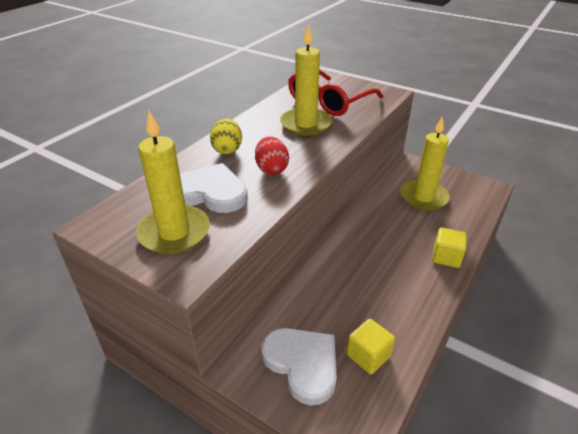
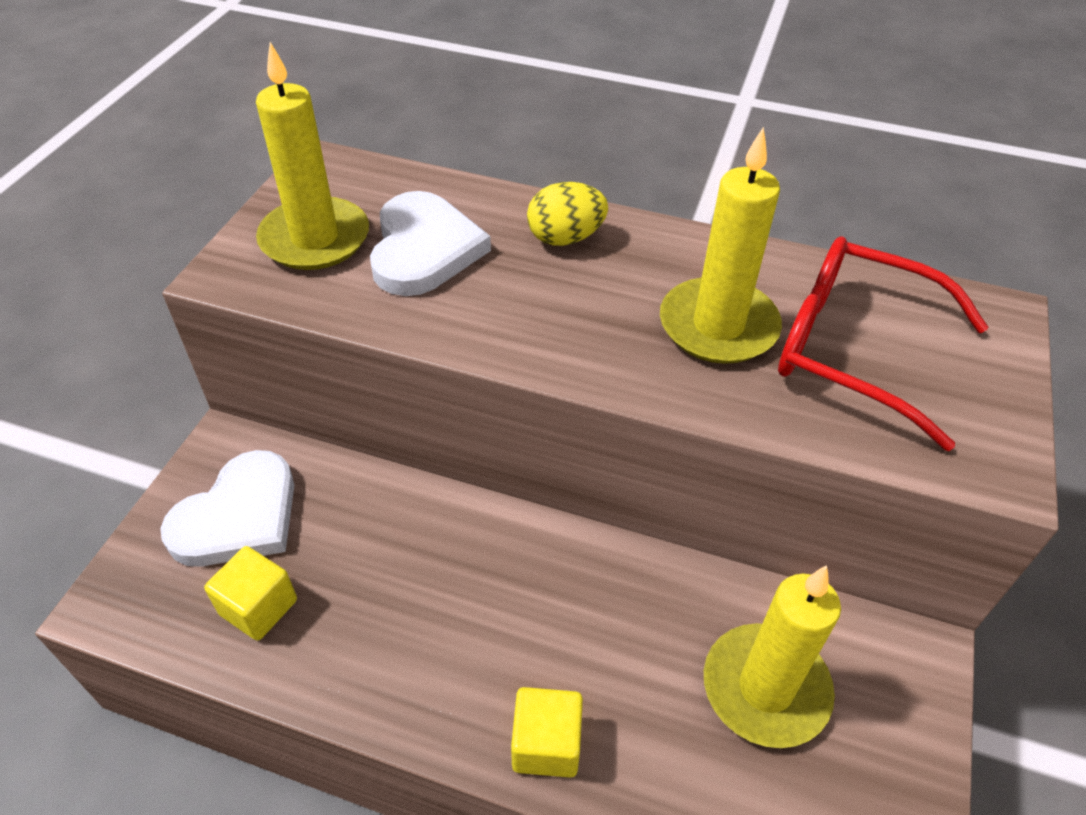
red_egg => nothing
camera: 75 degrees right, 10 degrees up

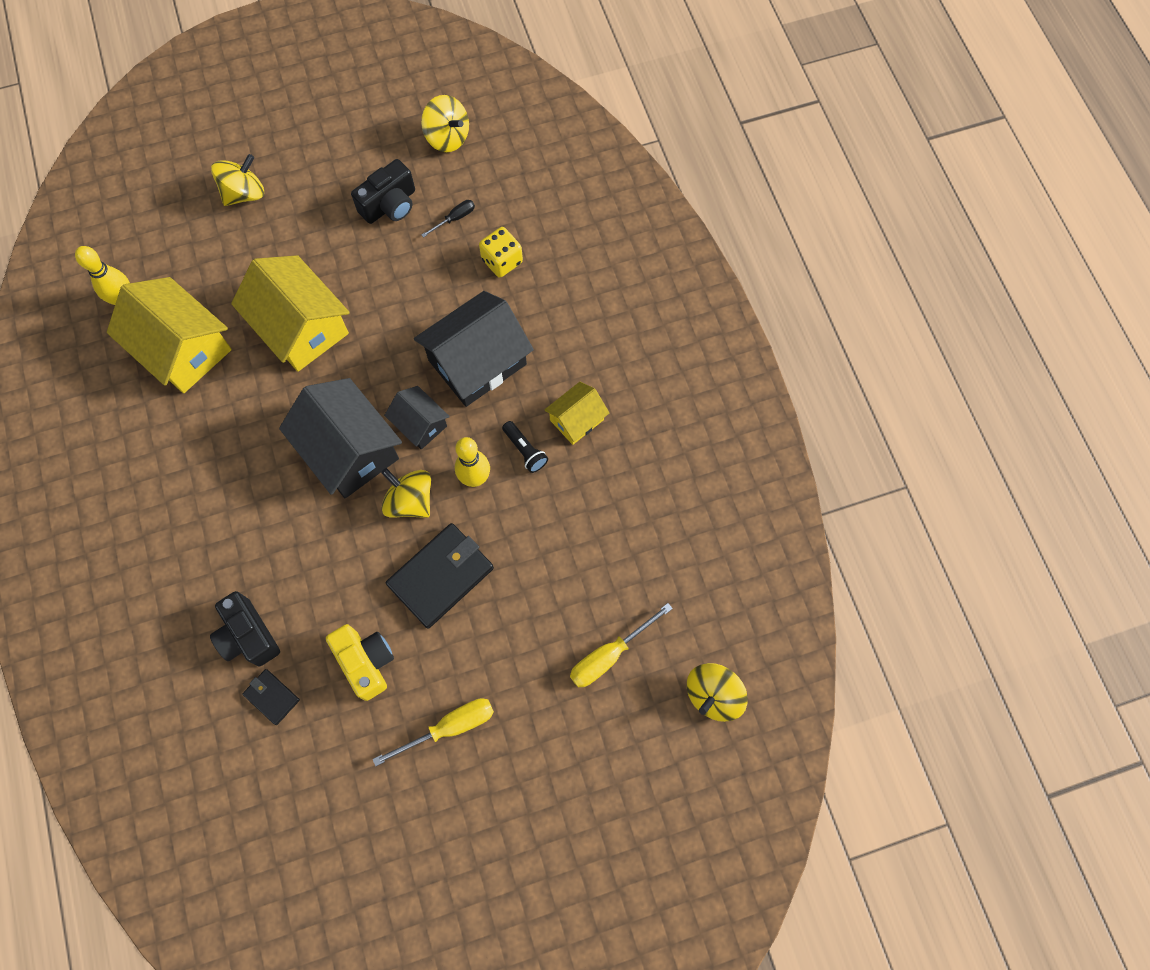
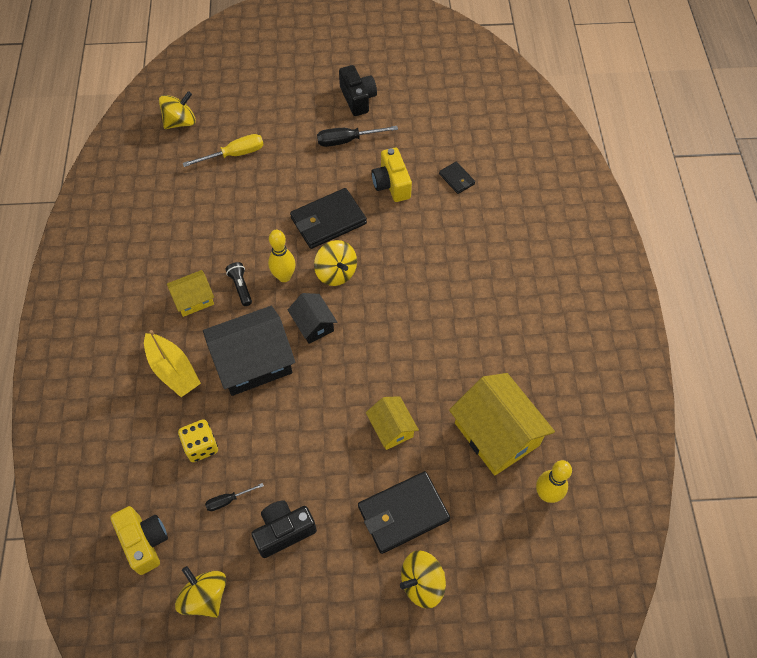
black_camera (no. 1 from left in the first image) => black_camera (no. 2 from left), shifted
yellow_house (no. 2 from left), x0.54
black_house (no. 1 from left) => nothing
yellow_screwdriver (no. 1 from left) => black_screwdriver (no. 2 from left)
nothing => yellow_camera (no. 1 from left)
nothing => yellow_boat
nothing => black_wallet (no. 2 from left)
camera: 165 degrees left, 10 degrees down

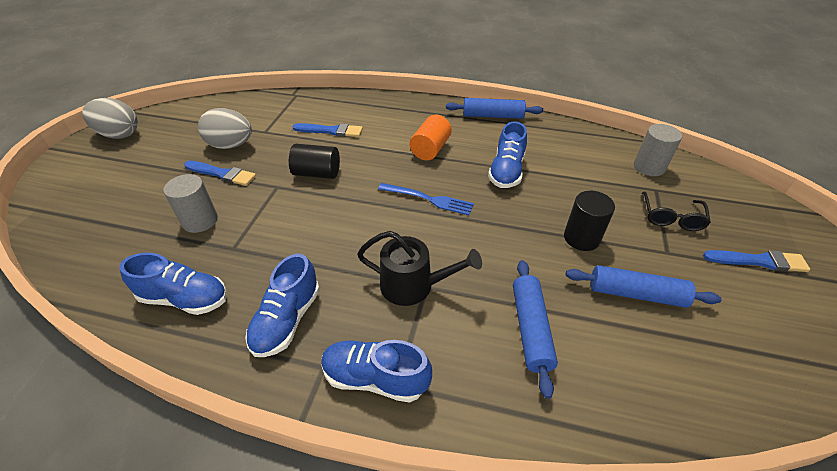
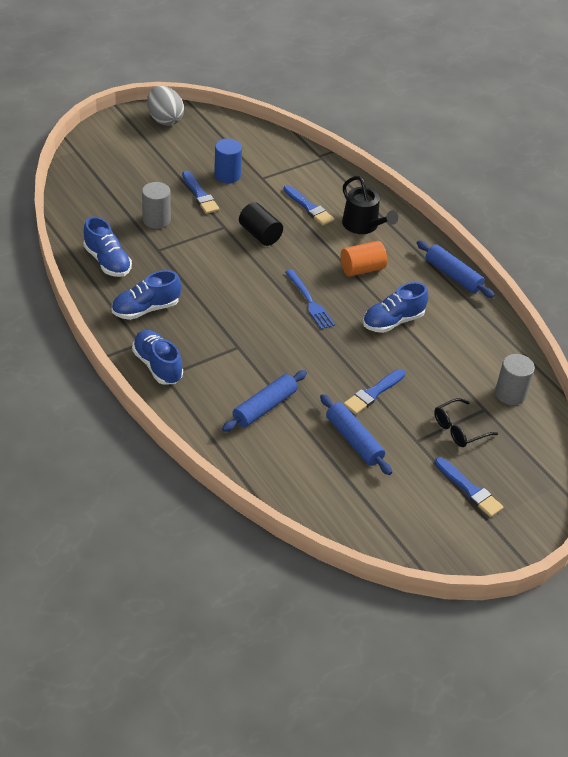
grey_egg (no. 2 from left) => blue_cylinder
black_watering_can, shifted
black_cylinder (no. 2 from left) => blue_brush (no. 3 from left)
camera: 40 degrees right, 0 degrees up

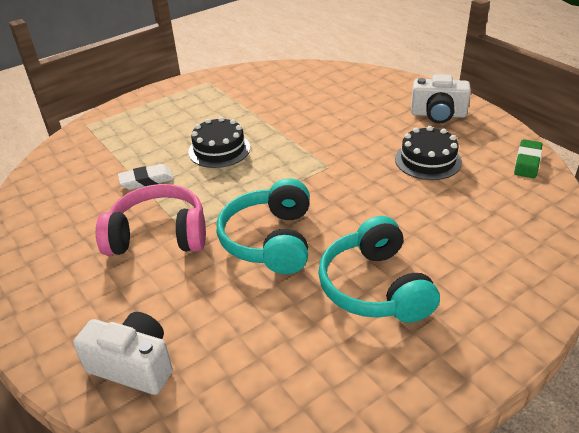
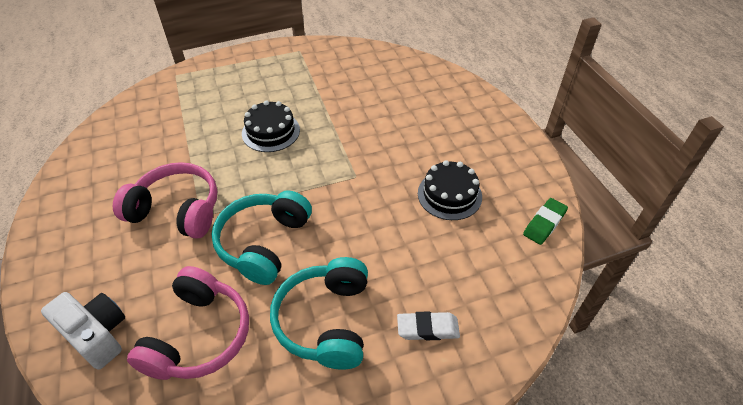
white_eraser, shifted
white_camera (no. 2 from left) => nothing
nothing => pink_headphones (no. 2 from left)
camera: 15 degrees right, 10 degrees up

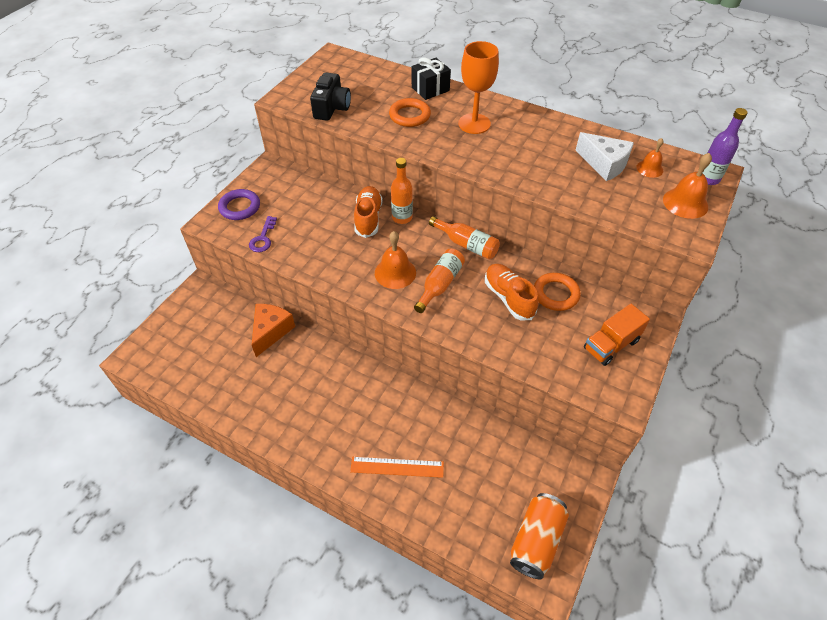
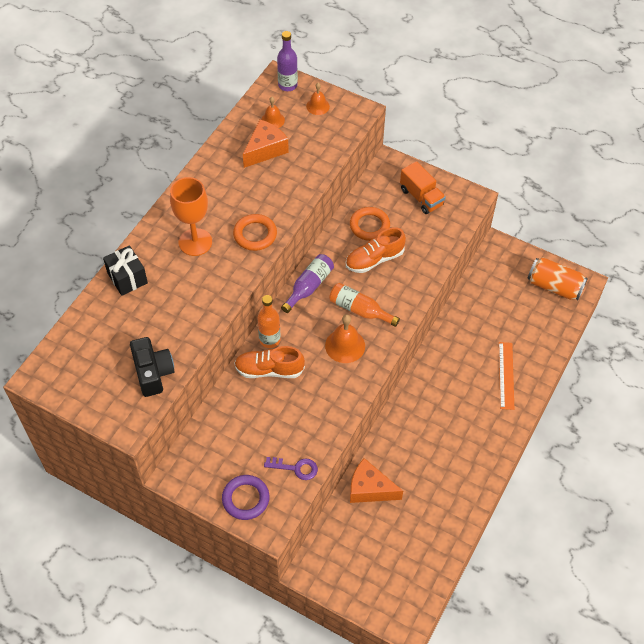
black_camera, 60 degrees clockwise
orange_ring (no. 1 from left), shifted
orange_bottle (no. 3 from left) => purple_bottle (no. 2 from left)
white_cheese => orange_cheese (no. 1 from left)
orange_bell (no. 3 from left in the first image) => orange_bell (no. 2 from left), x0.63
camera: 90 degrees left, 5 degrees up

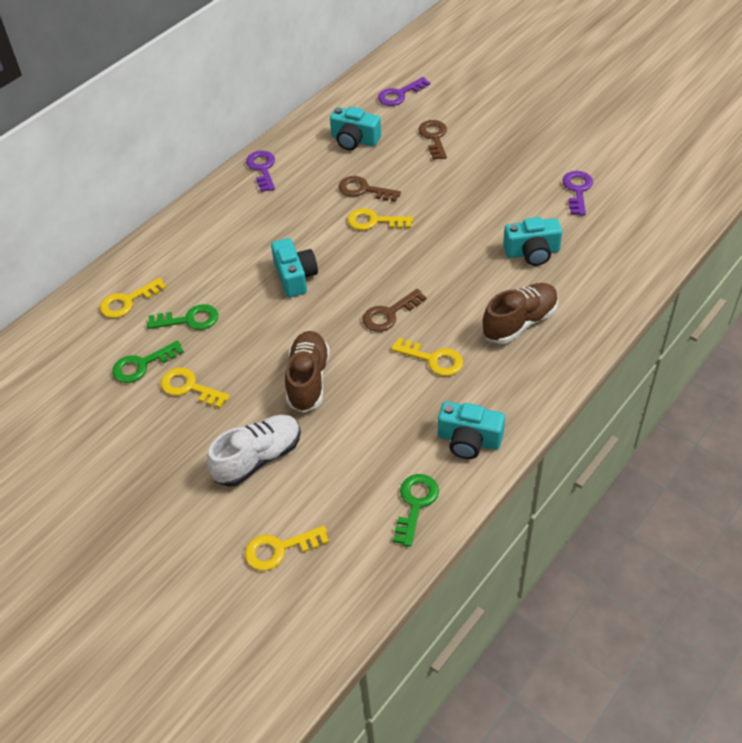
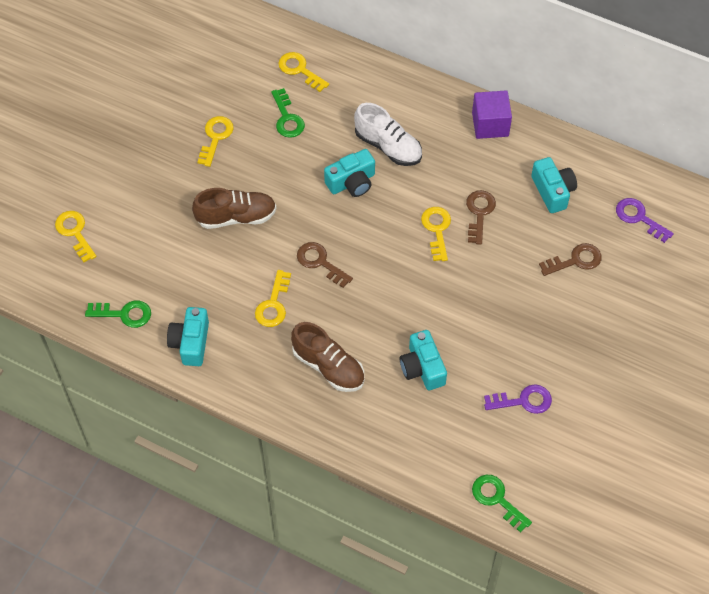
green_key (no. 1 from left in the first image) => green_key (no. 3 from left), shifted
white_shoe, shifted
purple_key (no. 1 from left) => purple_cube
turquoise_camera (no. 2 from left in the first image) => turquoise_camera (no. 4 from left), 150 degrees clockwise
camera: 75 degrees right, 10 degrees up

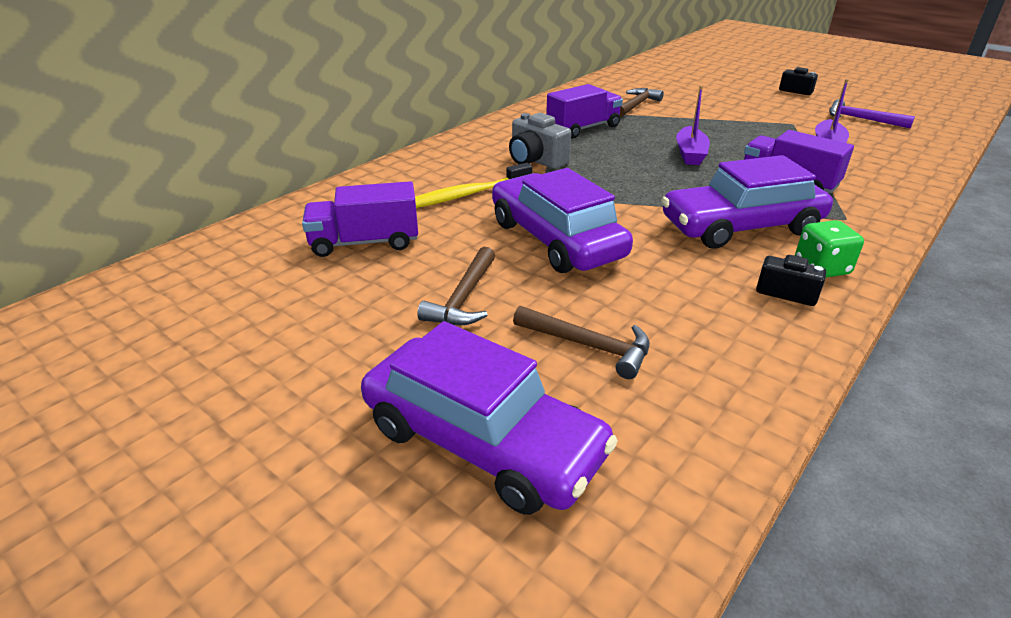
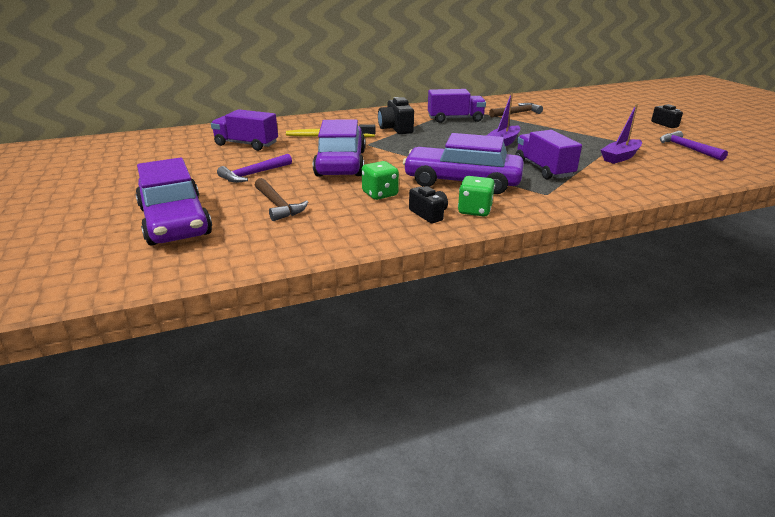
brown_hammer (no. 1 from left) => purple_hammer (no. 1 from left)
grey_camera => black_camera (no. 1 from left)
nothing => green_dice (no. 1 from left)
camera: 30 degrees right, 5 degrees down

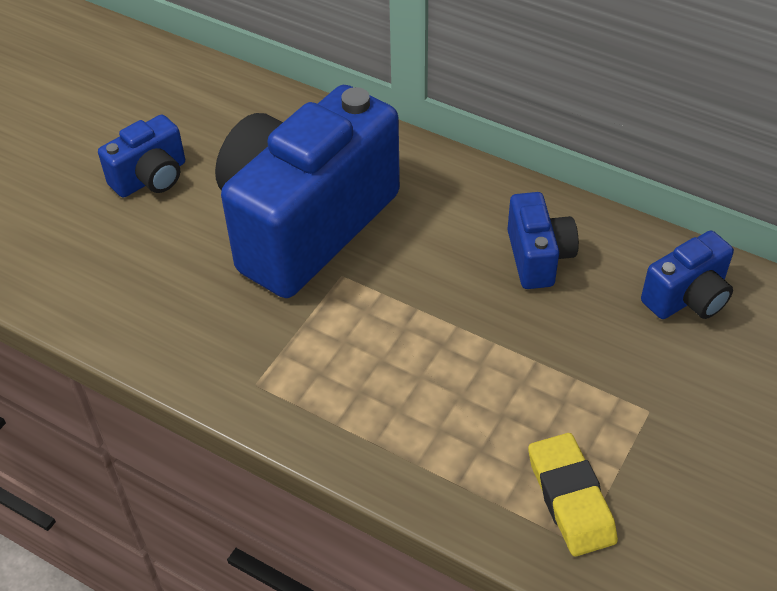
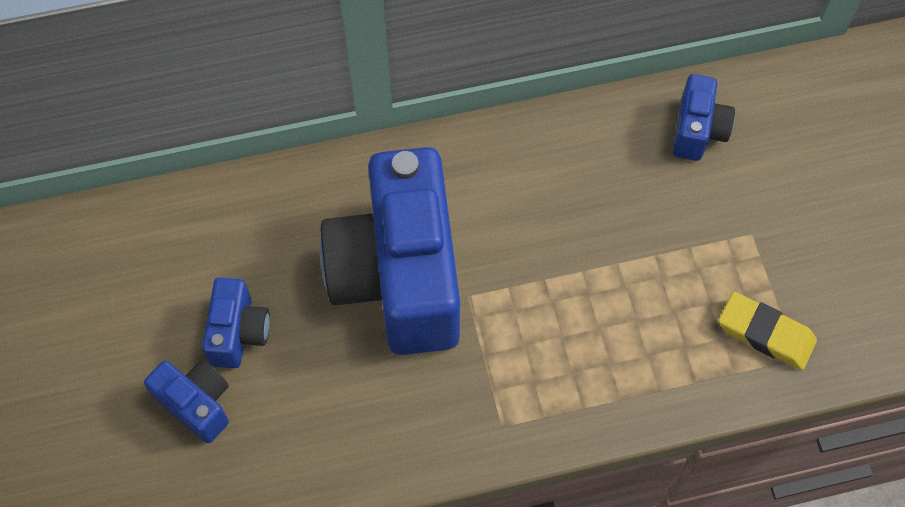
blue_camera (no. 3 from left in the first image) => blue_camera (no. 1 from left), shifted
camera: 45 degrees left, 15 degrees up

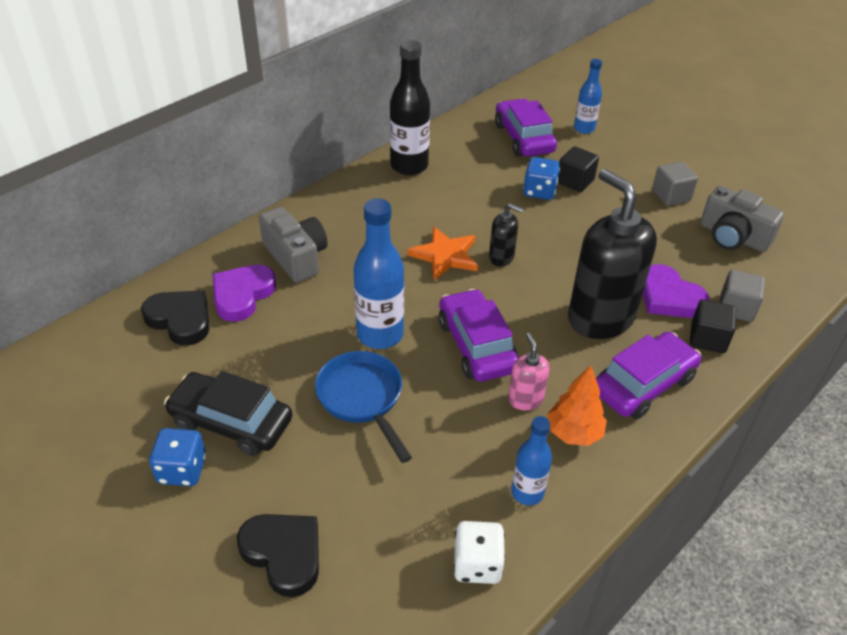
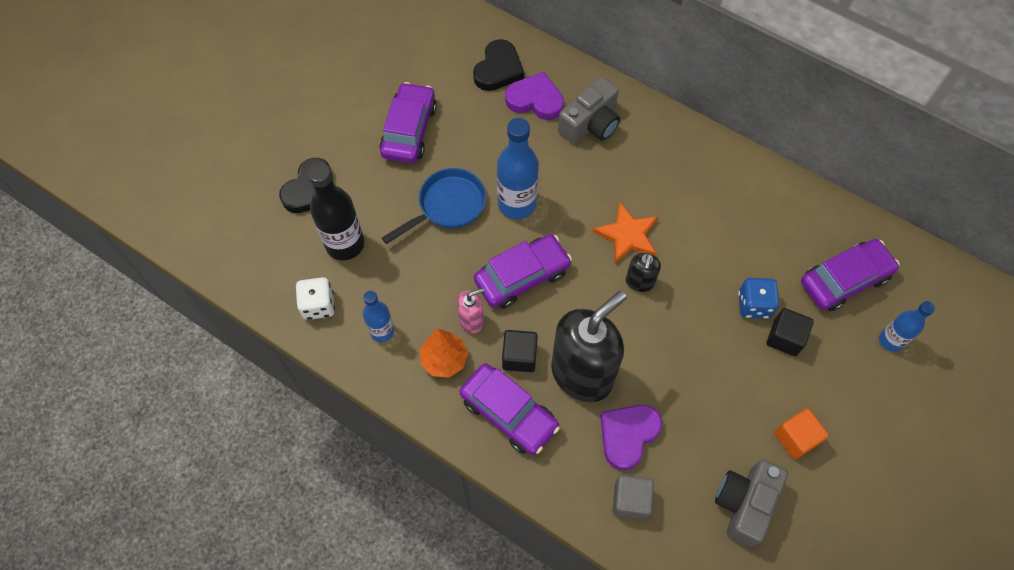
blue_dice (no. 1 from left) => nothing
black_car => purple_car (no. 1 from left)
black_bottle, shifted
grey_cube (no. 1 from left) => orange_cube
black_cube (no. 2 from left in the first image) => black_cube (no. 1 from left), shifted
camera: 80 degrees right, 20 degrees up

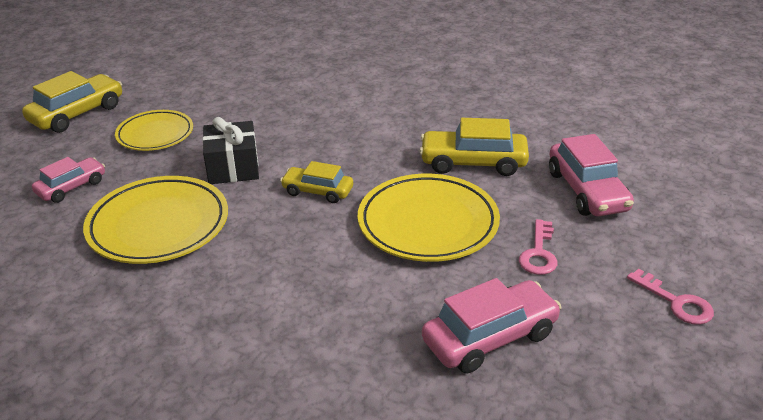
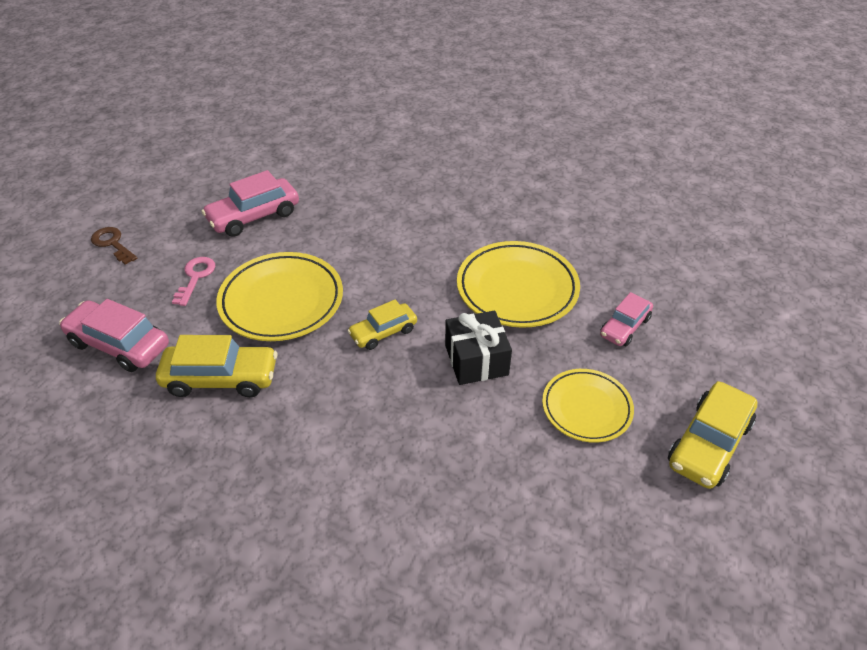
yellow_car (no. 2 from left), 135 degrees clockwise
pink_car (no. 3 from left in the first image) => pink_car (no. 1 from left), 45 degrees counterclockwise
pink_key (no. 2 from left) => brown_key
camera: 175 degrees right, 10 degrees up

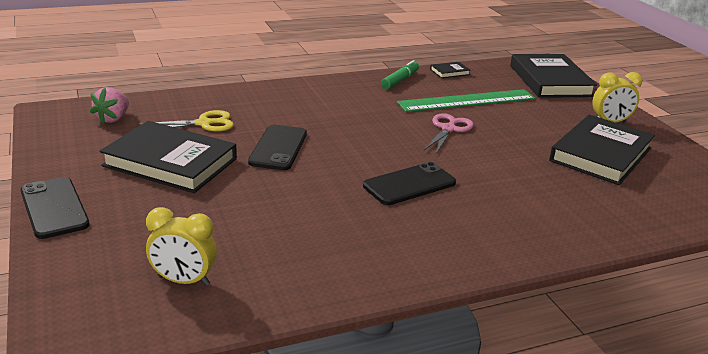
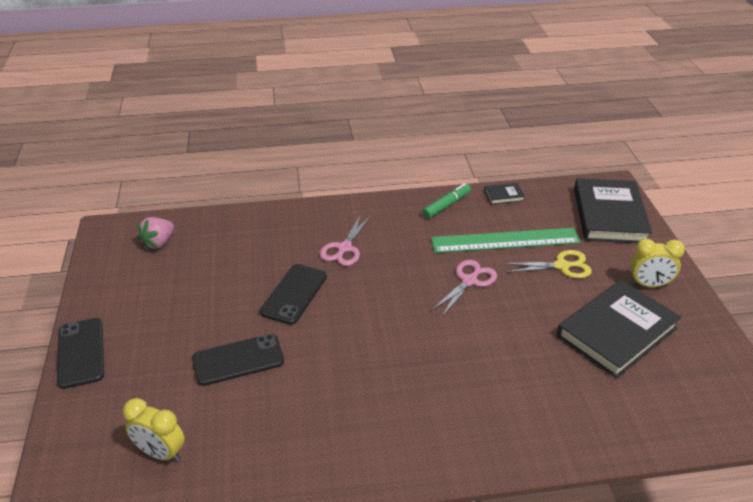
black_book (no. 1 from left) => nothing
yellow_scissors, shifted
black_phone (no. 3 from left in the first image) => black_phone (no. 2 from left), shifted
nothing => pink_scissors (no. 1 from left)
camera: 15 degrees right, 10 degrees up

